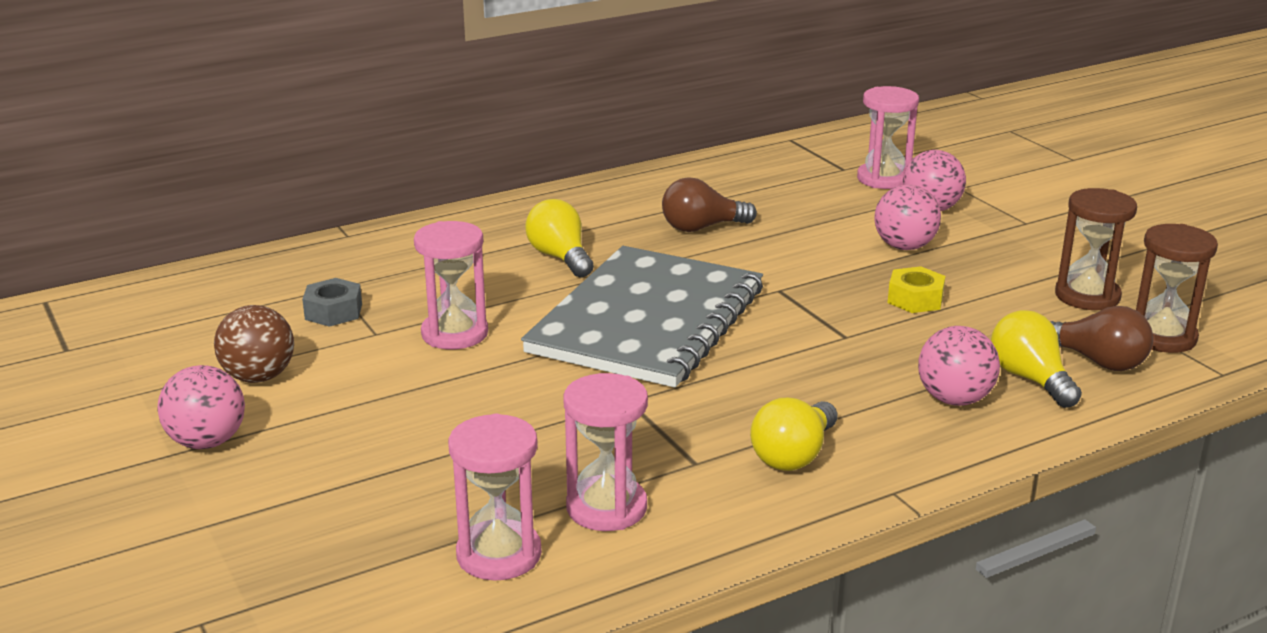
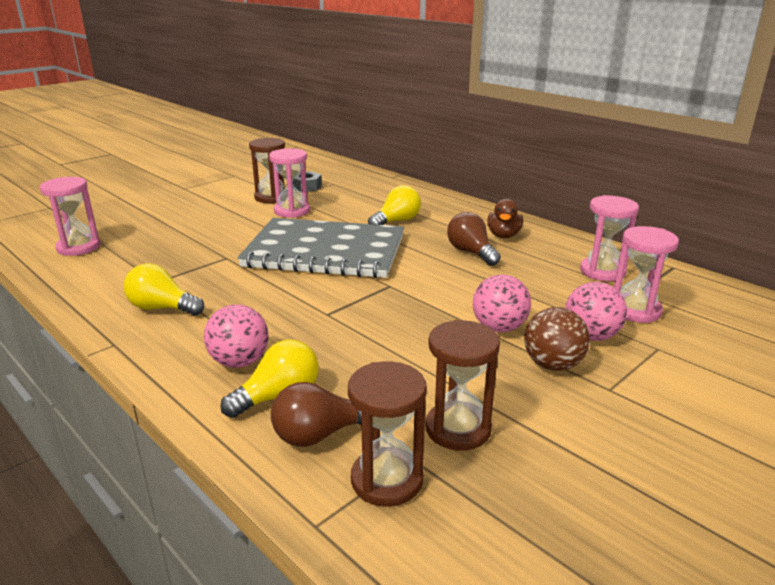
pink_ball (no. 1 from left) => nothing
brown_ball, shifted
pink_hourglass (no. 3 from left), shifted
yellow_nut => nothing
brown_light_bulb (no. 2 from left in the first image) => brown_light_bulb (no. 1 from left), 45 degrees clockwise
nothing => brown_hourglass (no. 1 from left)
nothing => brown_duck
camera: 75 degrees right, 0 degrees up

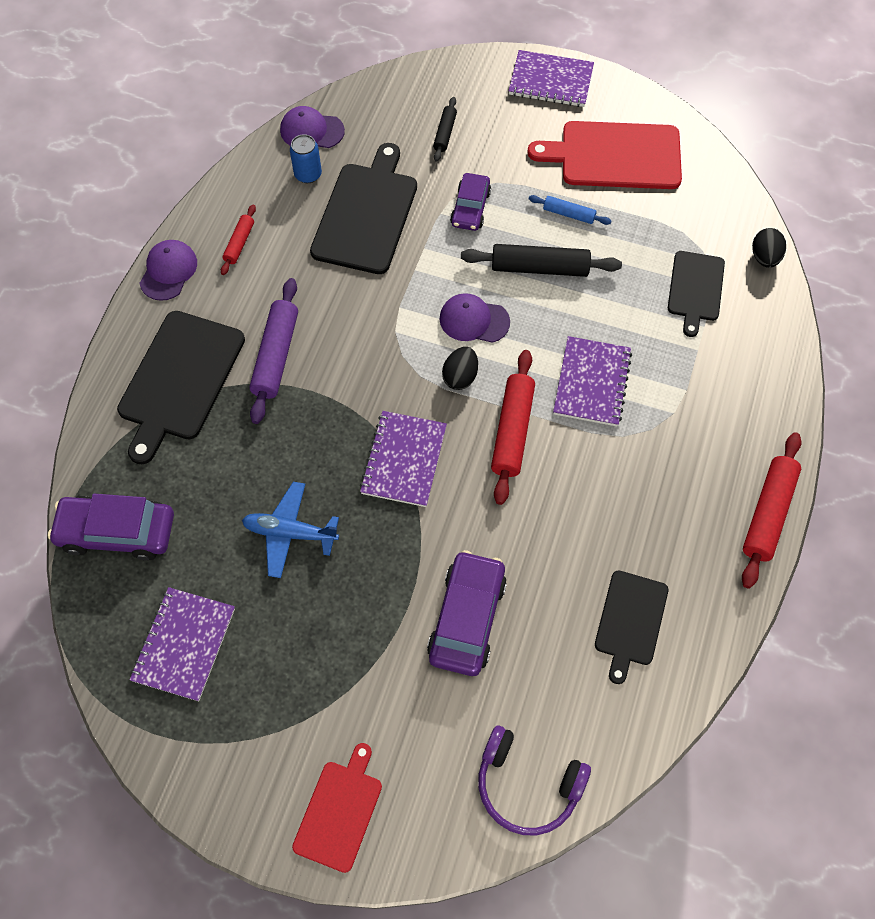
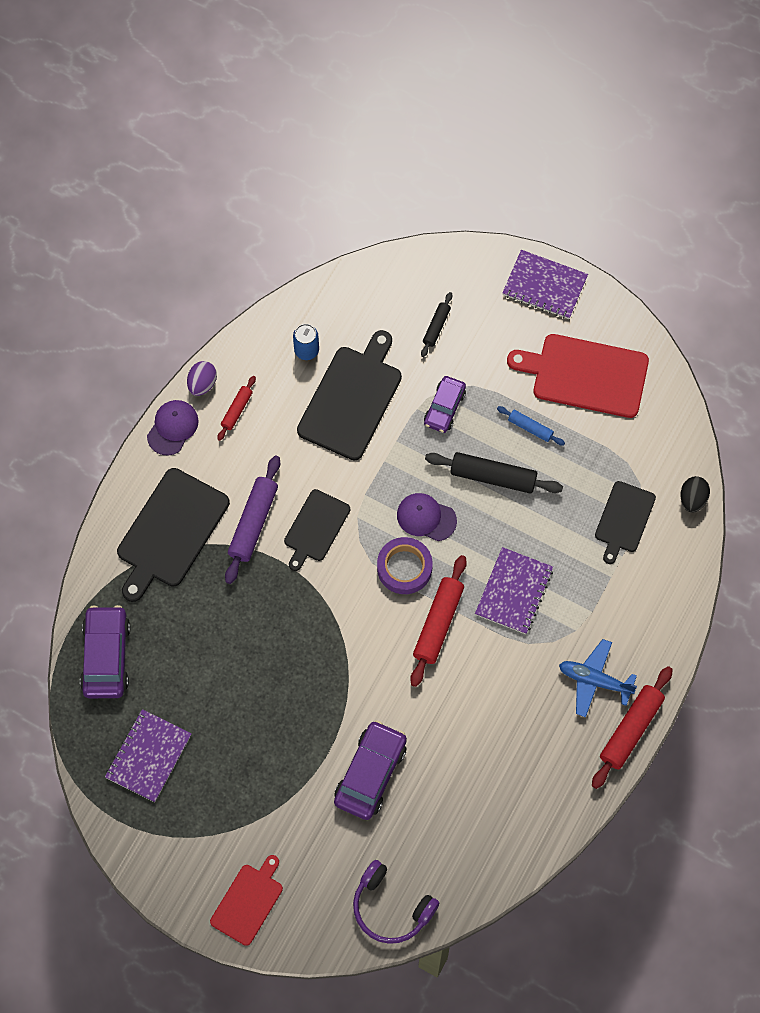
purple_car (no. 1 from left), 75 degrees clockwise
blue_plane, shifted
purple_cap (no. 2 from left) => nothing
purple_notebook (no. 2 from left) => nothing
black_egg (no. 1 from left) => purple_tape
black_cutting_board (no. 3 from left in the first image) => black_cutting_board (no. 2 from left), shifted
nothing => purple_egg
camera: 10 degrees right, 5 degrees up

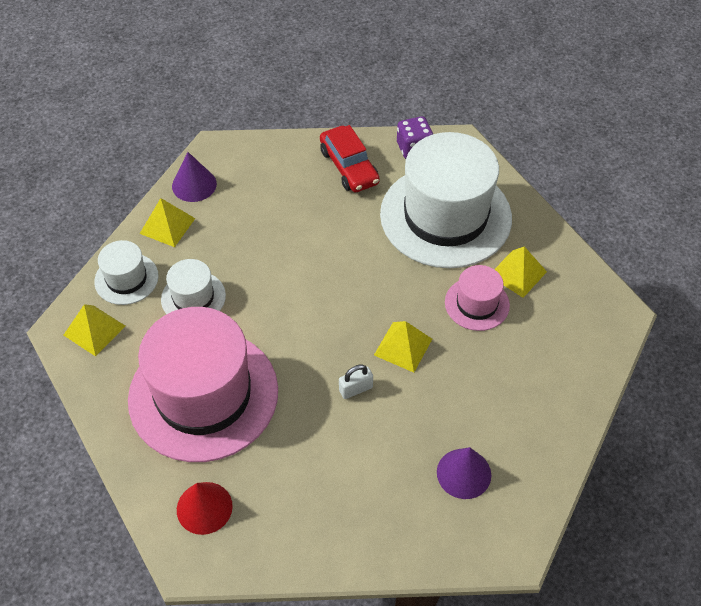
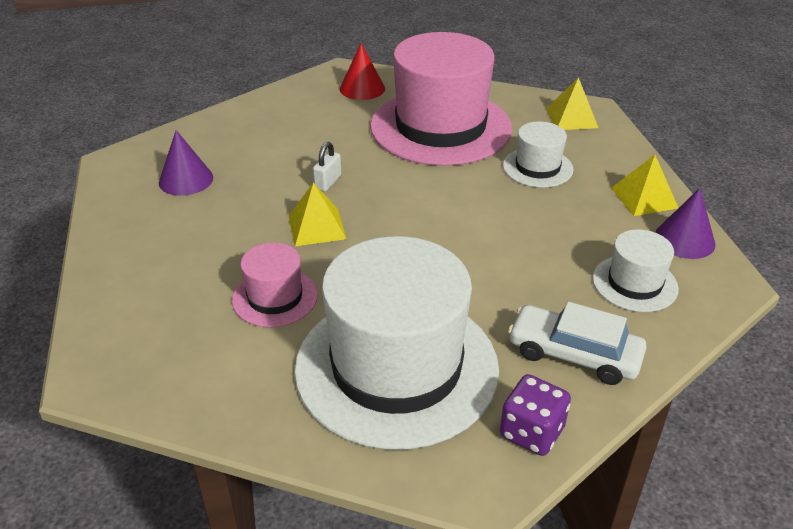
white_hat (no. 1 from left in the first image) => white_hat (no. 3 from left), shifted
red_car => white_car
yellow_pyramid (no. 4 from left) => nothing
camera: 140 degrees right, 15 degrees down

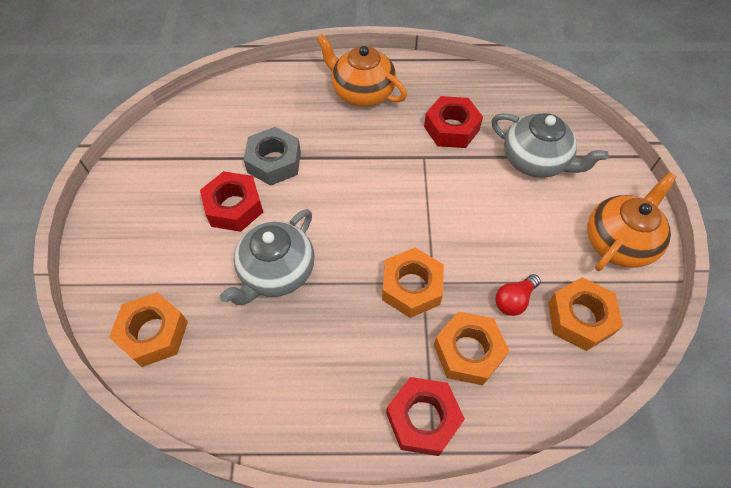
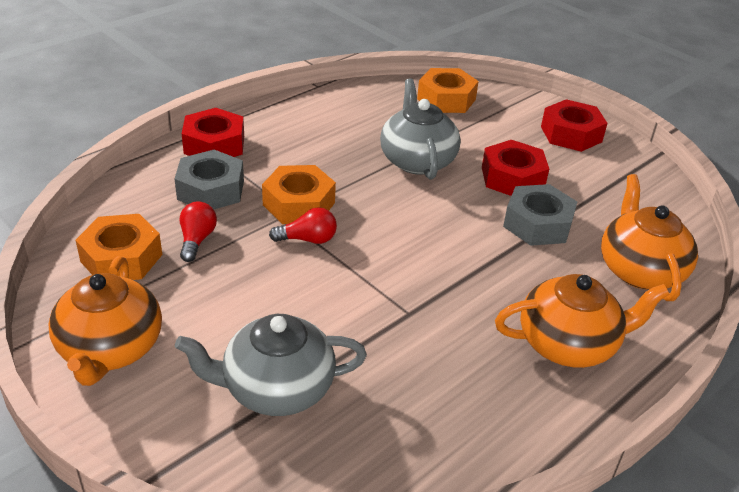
red_nut (no. 3 from left), shifted
orange_nut (no. 3 from left) => grey_nut (no. 1 from left)
nothing => red_light_bulb (no. 2 from left)
nothing => orange_teapot (no. 3 from left)
camera: 135 degrees right, 20 degrees down

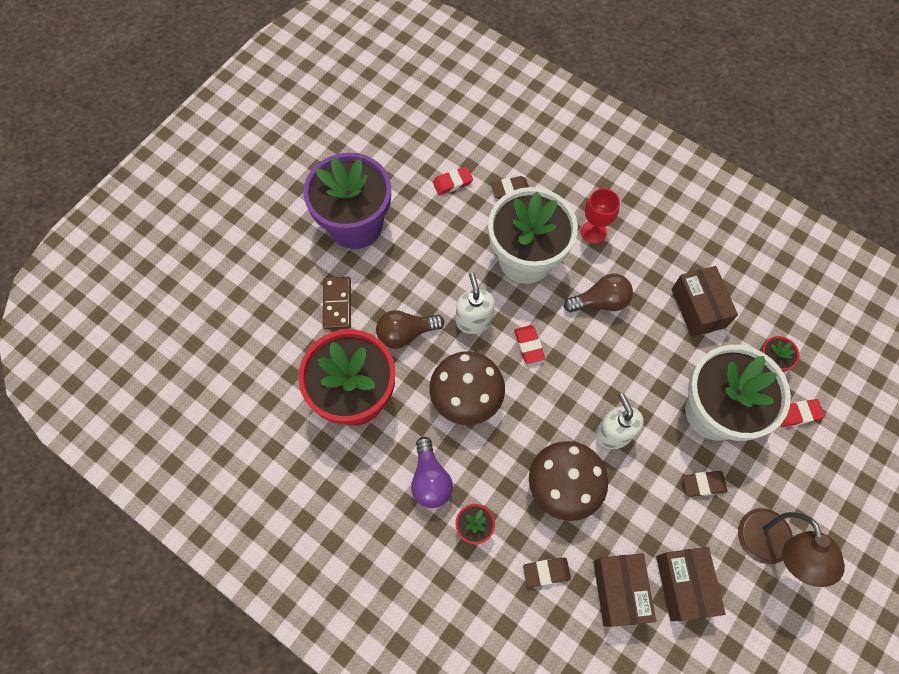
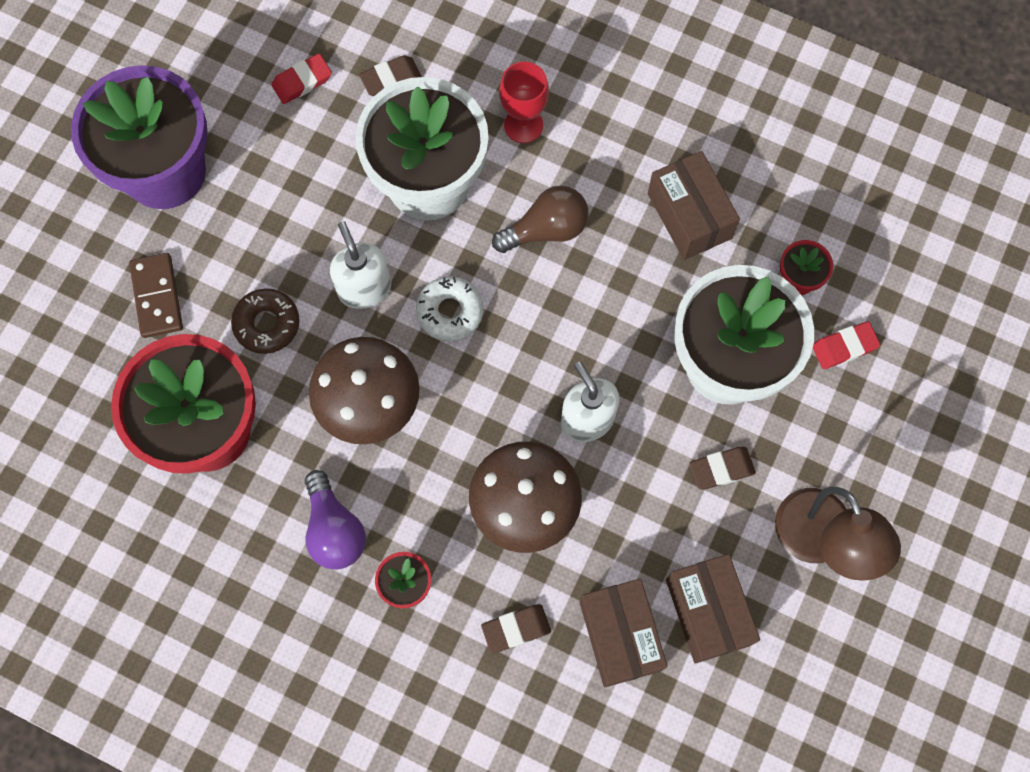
brown_light_bulb (no. 1 from left) => brown_donut
red_eraser (no. 2 from left) => white_donut
camera: 10 degrees left, 5 degrees up

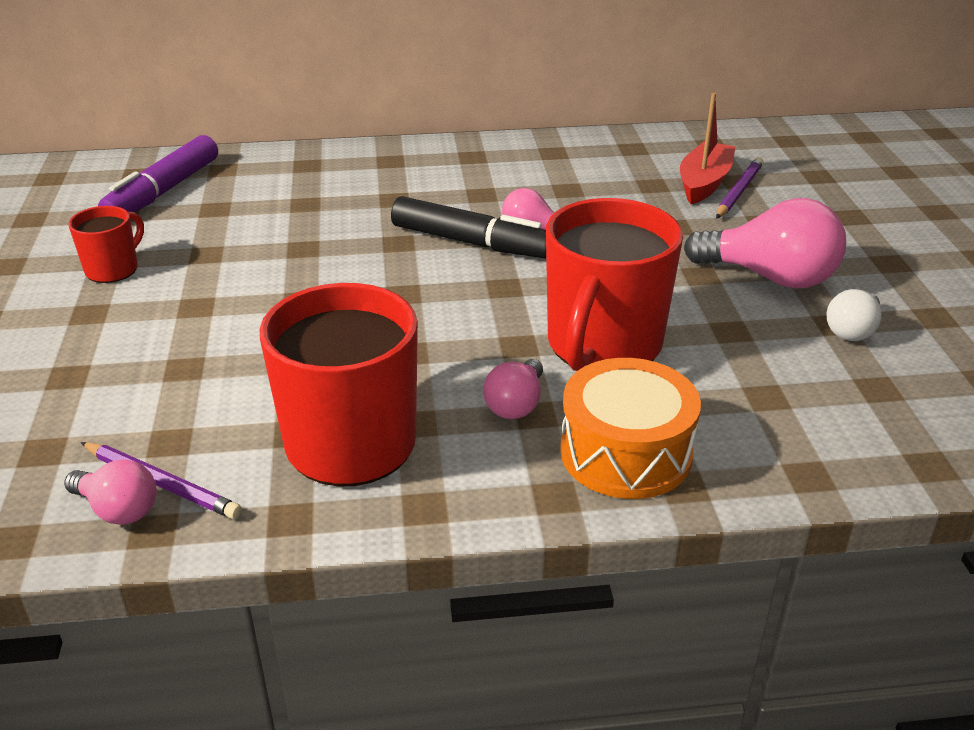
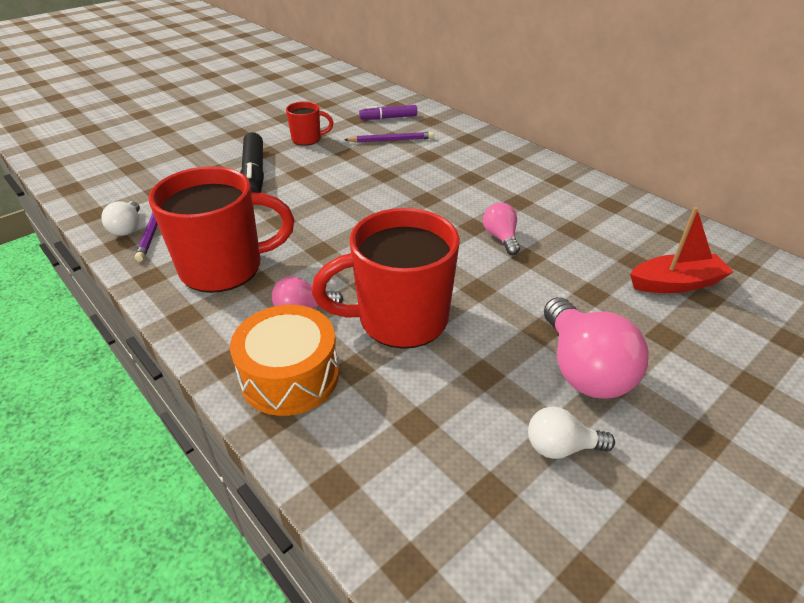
pink_light_bulb (no. 1 from left) => white_light_bulb (no. 1 from left)
purple_marker, x0.62
black_marker, shifted
purple_pencil (no. 2 from left), shifted
camera: 55 degrees right, 5 degrees up

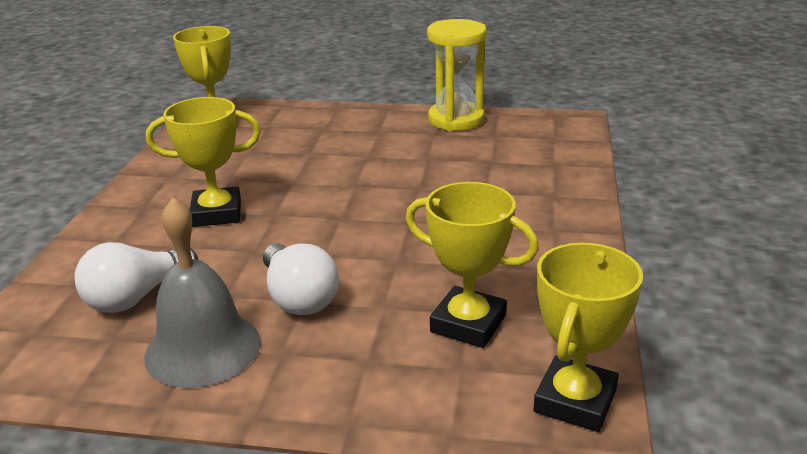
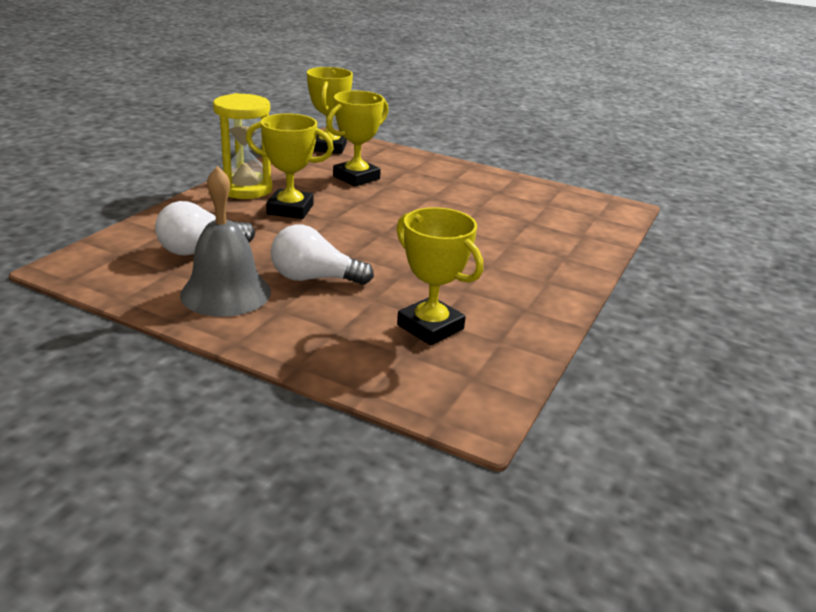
white_light_bulb (no. 2 from left), 105 degrees clockwise
yellow_hourglass, shifted
yellow_trophy (no. 4 from left in the first image) => yellow_trophy (no. 3 from left), shifted
camera: 15 degrees right, 0 degrees up

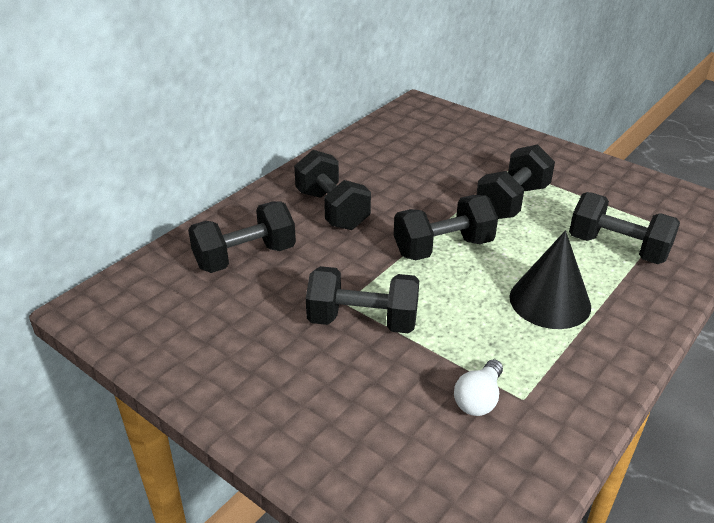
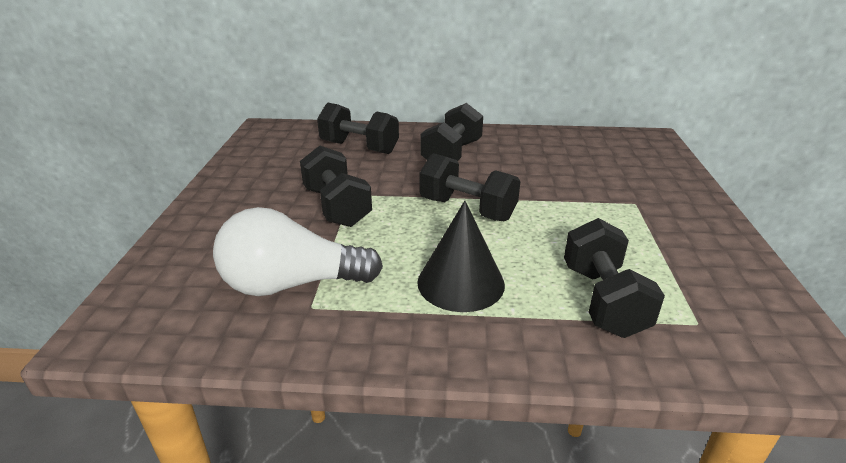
white_light_bulb, x2.06
black_dumbbell (no. 5 from left) => nothing
camera: 55 degrees right, 5 degrees down

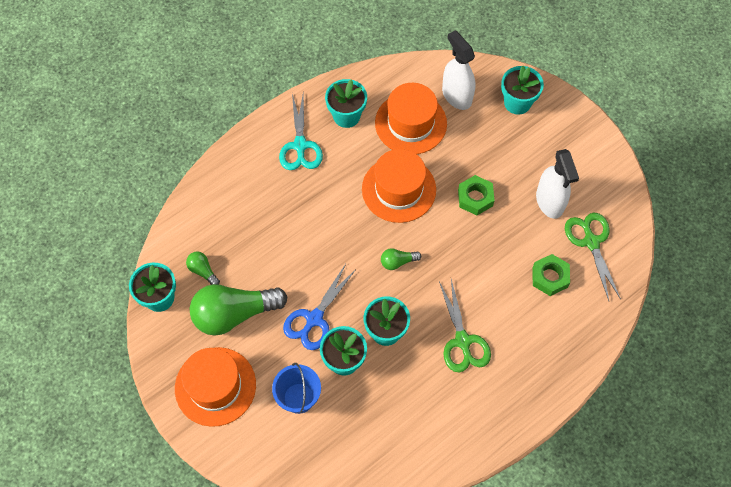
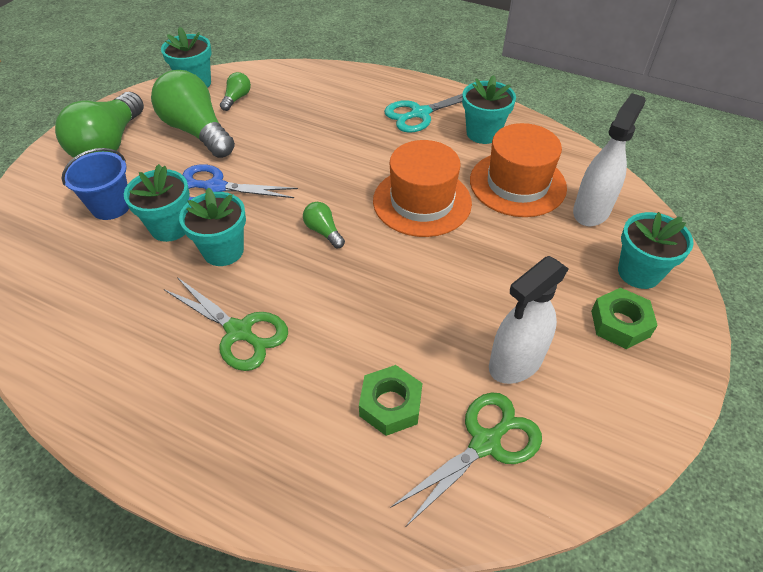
orange_hat (no. 1 from left) => green_light_bulb (no. 1 from left)
green_scissors (no. 1 from left), 105 degrees counterclockwise
green_nut (no. 1 from left in the first image) => green_nut (no. 2 from left), shifted
camera: 65 degrees right, 15 degrees down

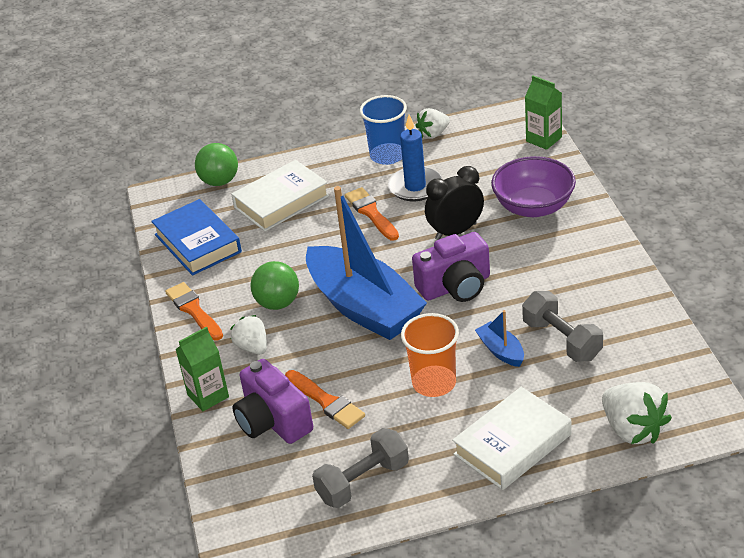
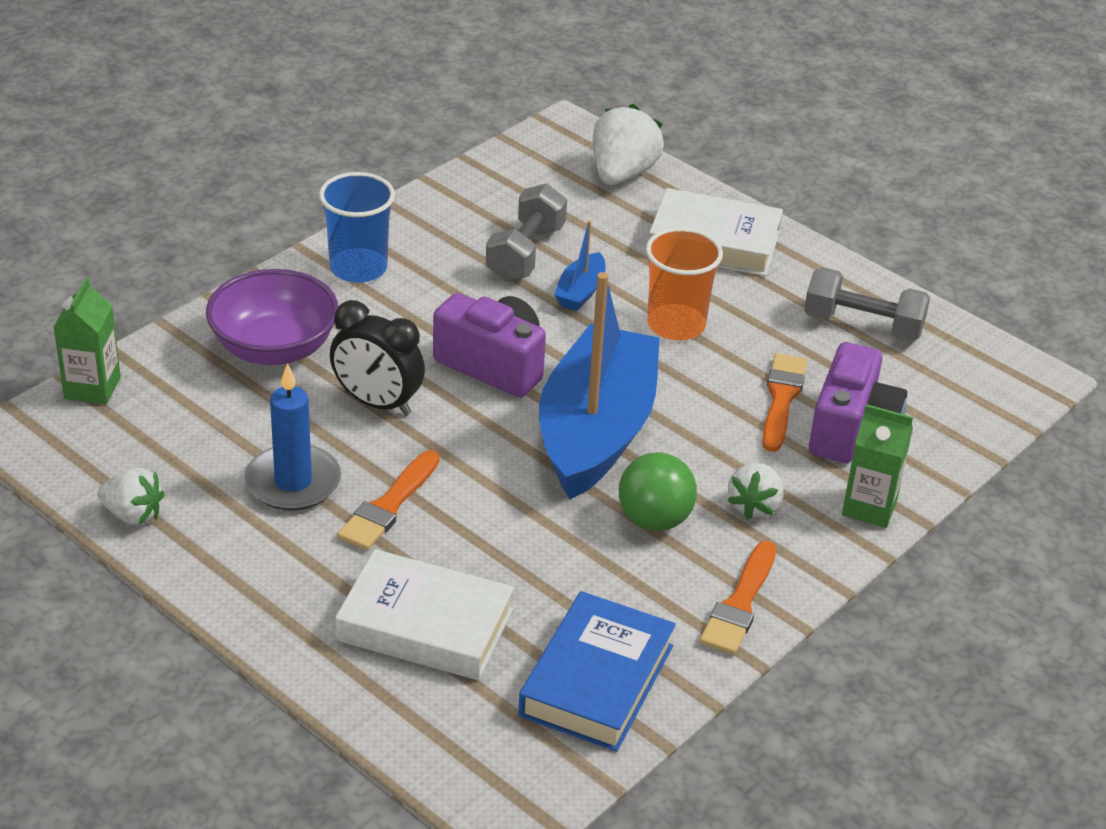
green_ball (no. 1 from left) => nothing
blue_cup, shifted
camera: 130 degrees left, 0 degrees up

